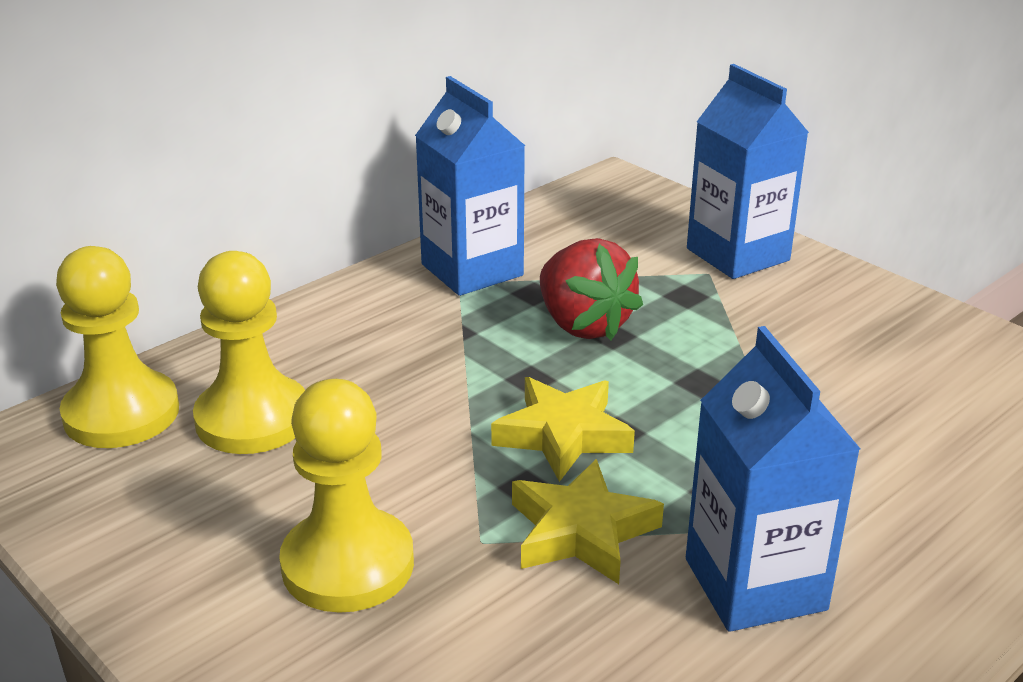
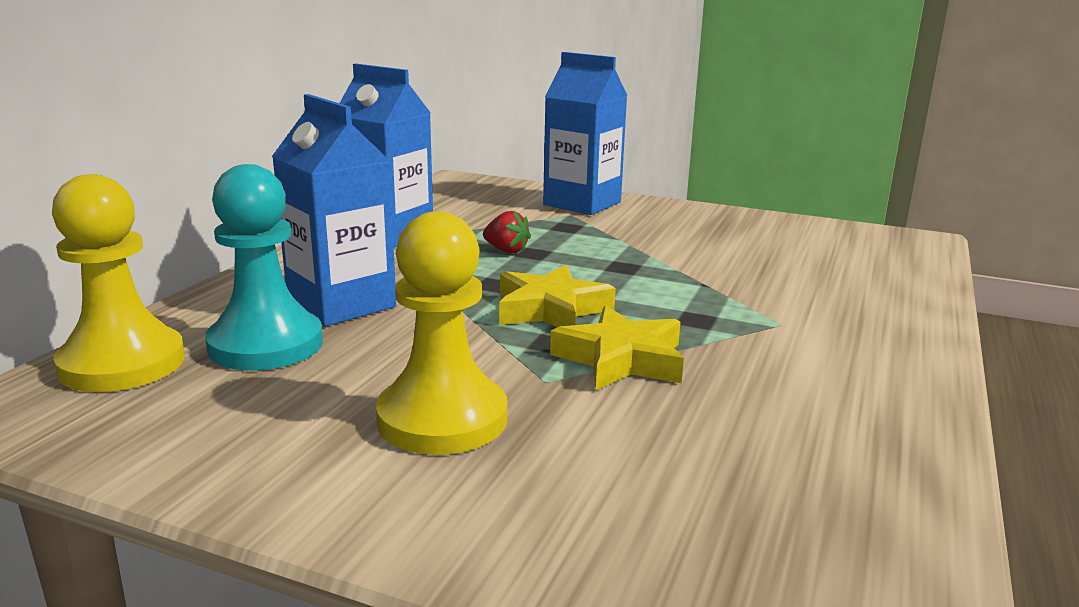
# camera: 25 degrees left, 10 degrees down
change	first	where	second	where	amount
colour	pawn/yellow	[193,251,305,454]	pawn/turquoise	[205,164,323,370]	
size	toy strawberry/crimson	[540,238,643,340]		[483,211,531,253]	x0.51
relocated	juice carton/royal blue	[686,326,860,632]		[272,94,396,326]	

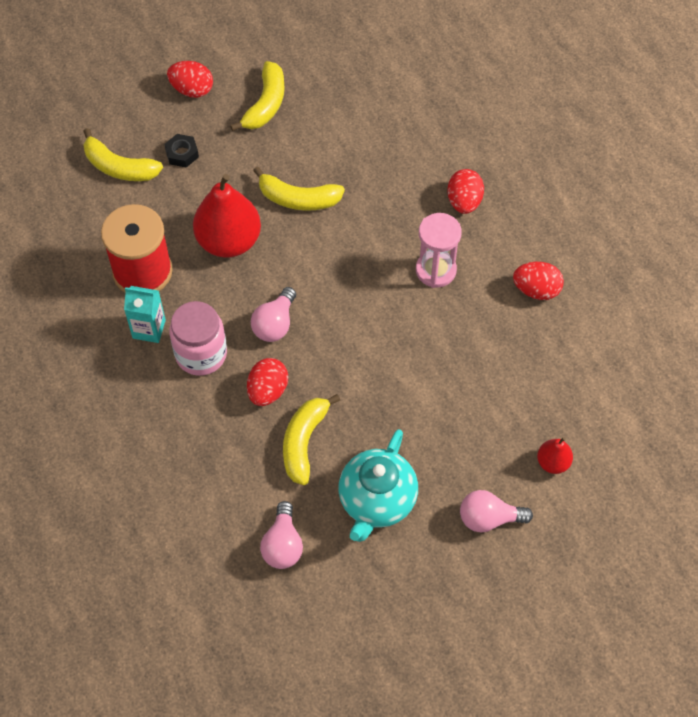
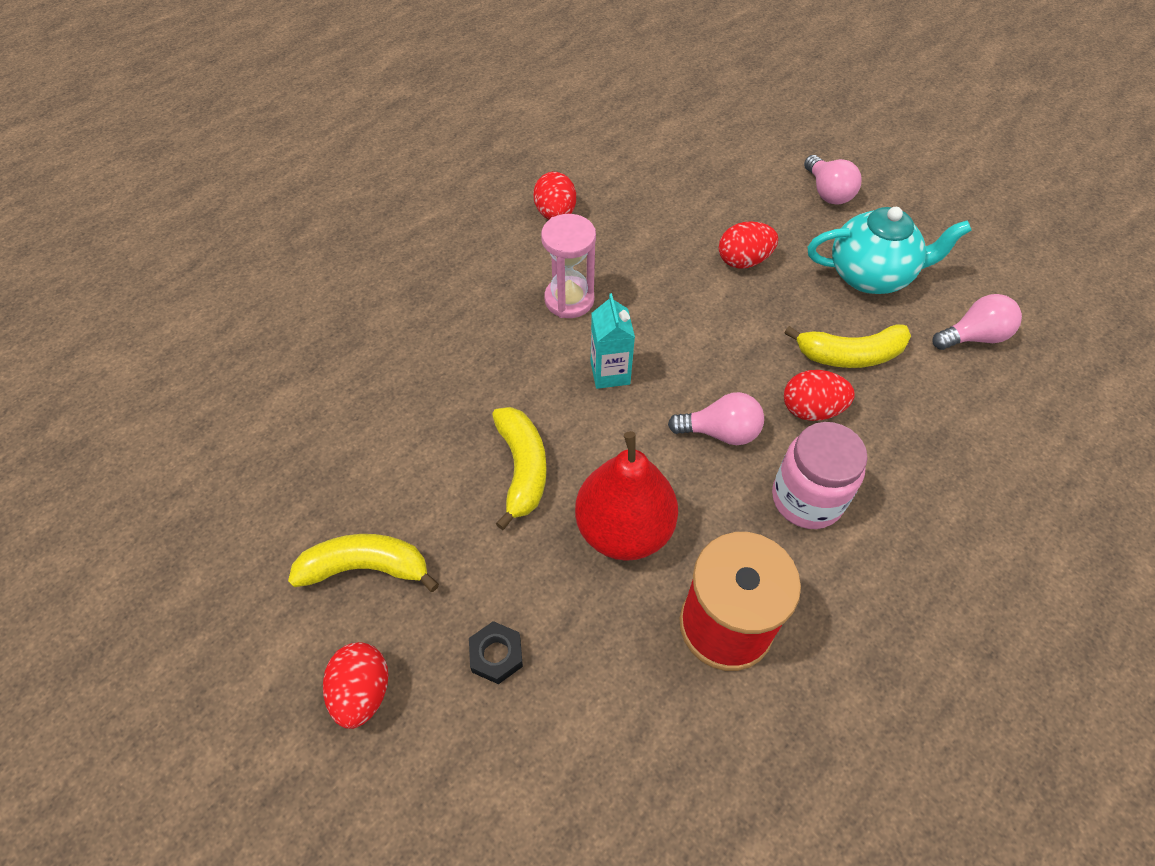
# camera: 110 degrees left, 5 degrees down
change	first	where	second	where	amount
missing	banana fruit/yellow	[83,128,163,181]			
relocated	juice carton/turquoise	[124,286,166,343]		[591,293,635,389]	
relocated	egg shape/crimson	[447,169,484,214]		[719,221,778,269]	
missing	pear/crimson	[537,437,573,474]			

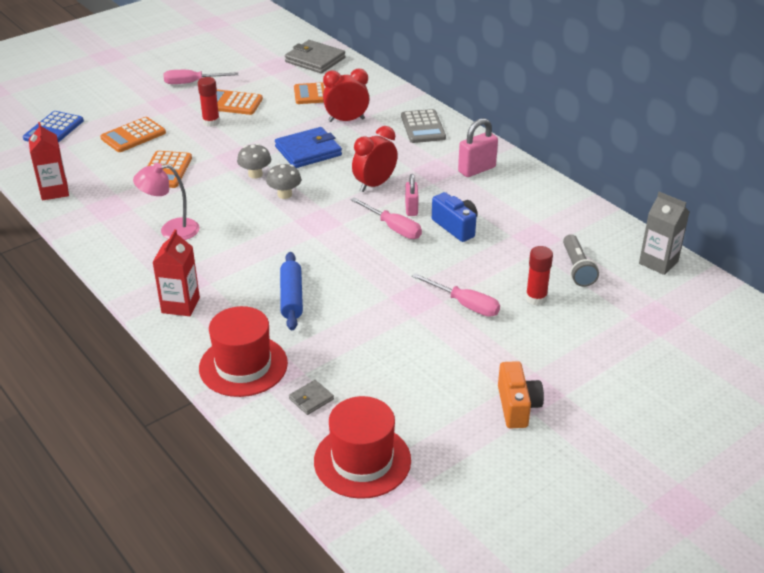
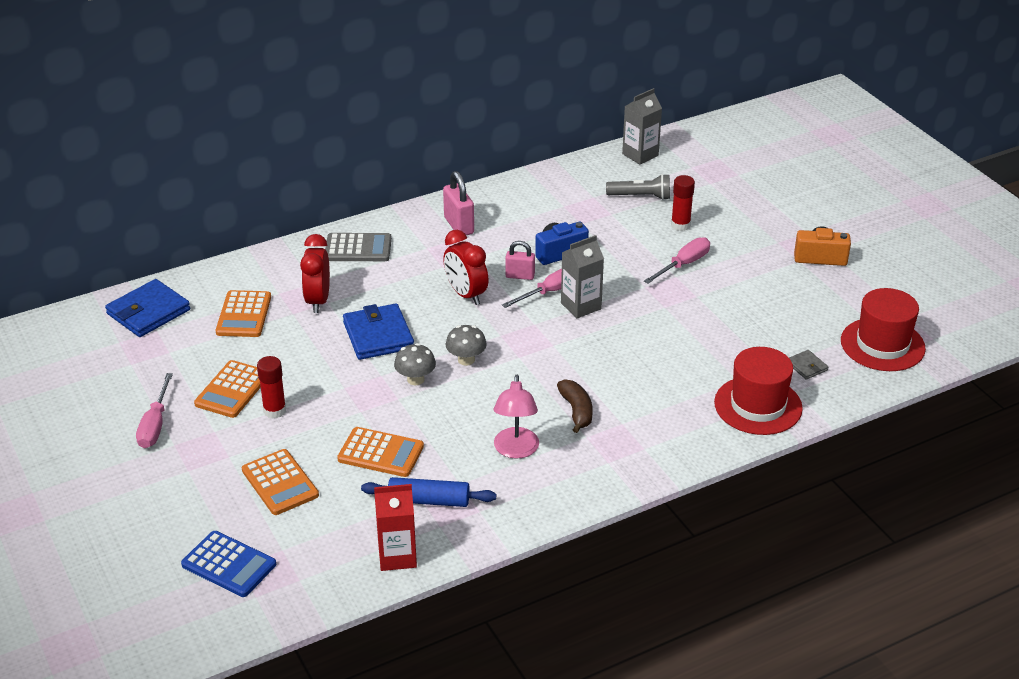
# camera: 80 degrees left, 0 degrees up
change	first	where	second	where	amount
missing	juice carton/crimson	[153,229,200,316]			
relocated	pastry roller/royal blue	[280,252,303,330]		[361,477,496,507]	
colour	billfold/grey	[285,40,345,73]	billfold/royal blue	[105,279,190,337]	
appeared			banana fruit/russet	[557,379,593,433]	
appeared			juice carton/grey	[561,235,604,318]	

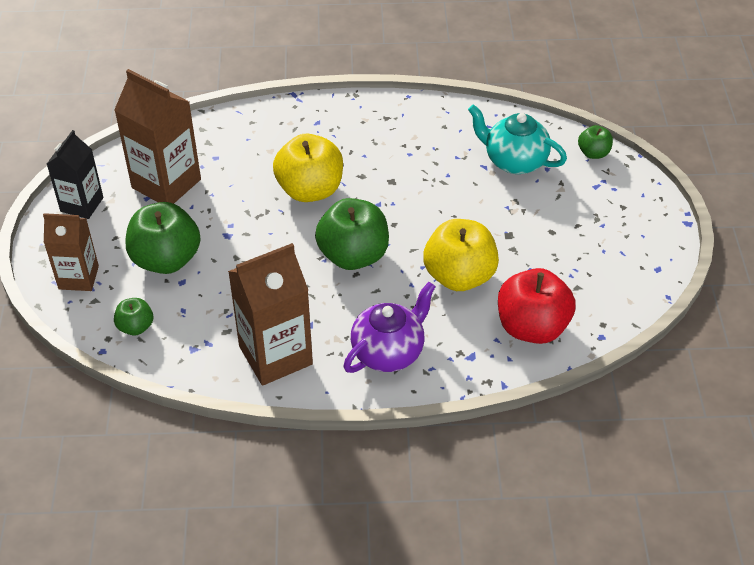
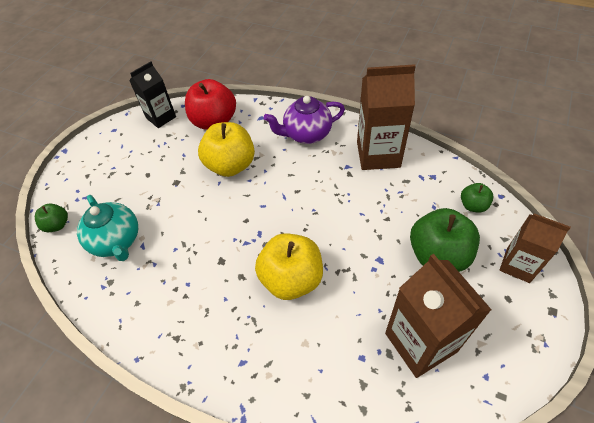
# camera: 150 degrees left, 5 degrees up
change	first	where	second	where	amount
relocated	juice carton/ebony	[47,130,103,219]		[130,61,176,128]	
missing	apple/emerald	[315,198,389,270]			

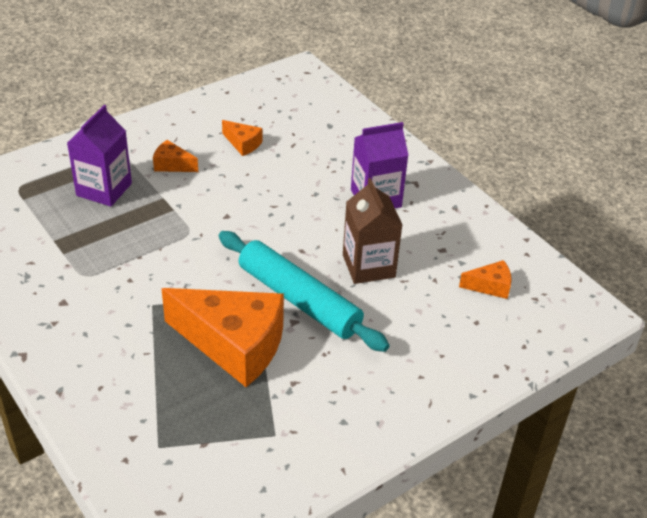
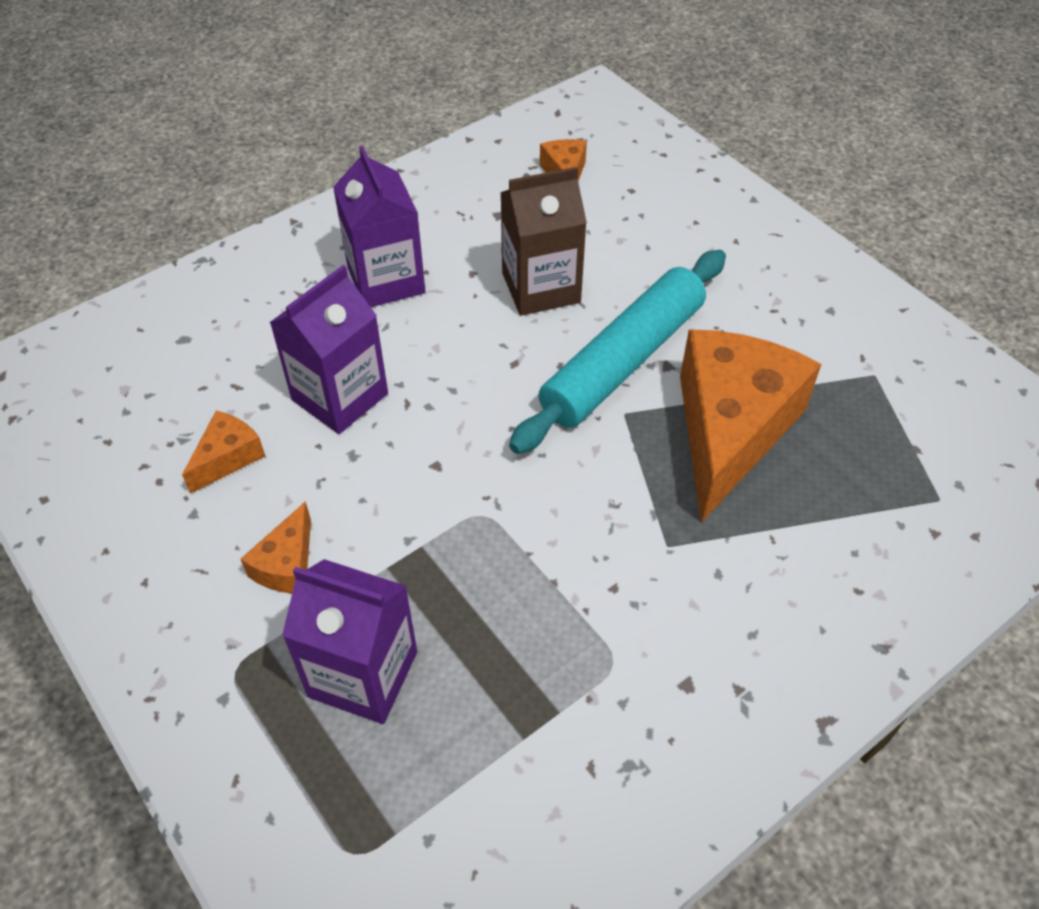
# camera: 90 degrees left, 10 degrees up
change	first	where	second	where	amount
appeared			juice carton/violet	[269,265,388,434]	

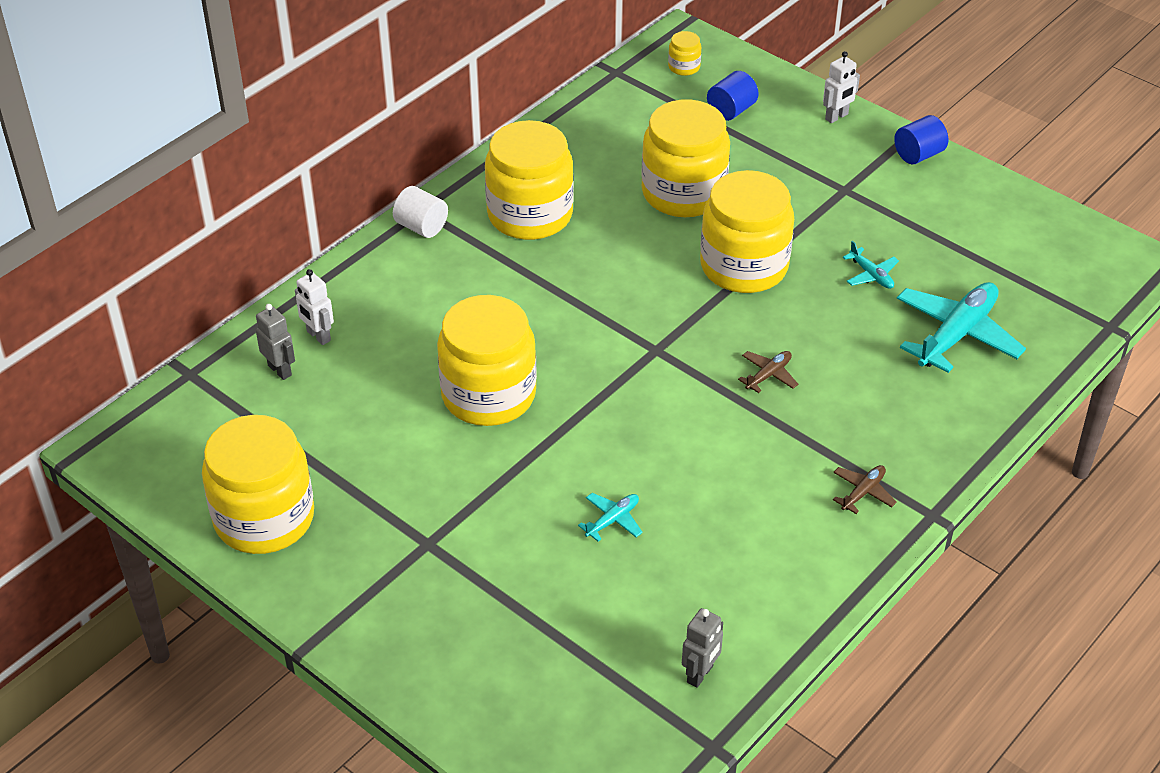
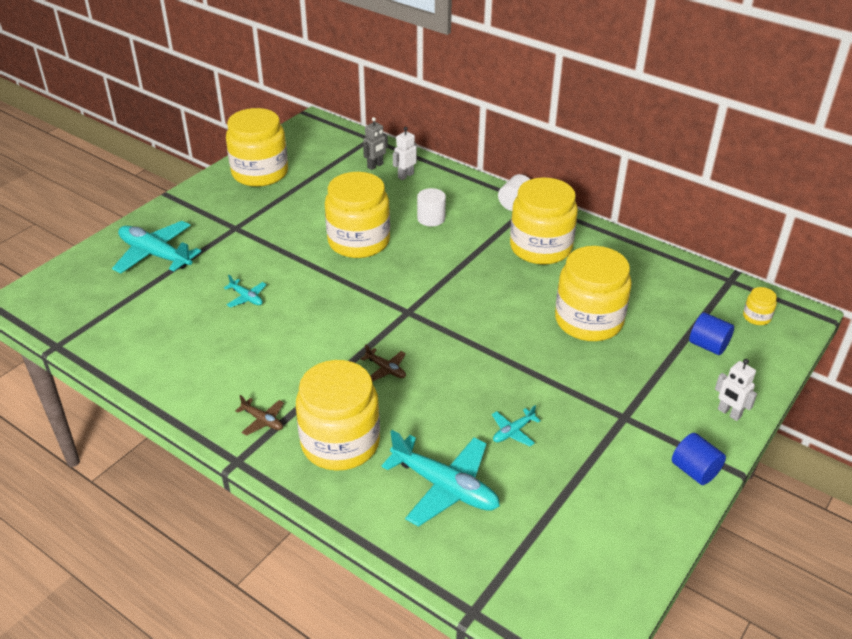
# camera: 85 degrees right, 5 degrees down
change	first	where	second	where	amount
missing	robot figure/grey	[682,608,723,688]			
relocated	jar/yellow	[700,170,794,293]		[296,360,380,471]	
appeared			toy plane/turquoise	[112,221,201,274]	
appeared			cylinder/snow-white	[417,188,446,227]	

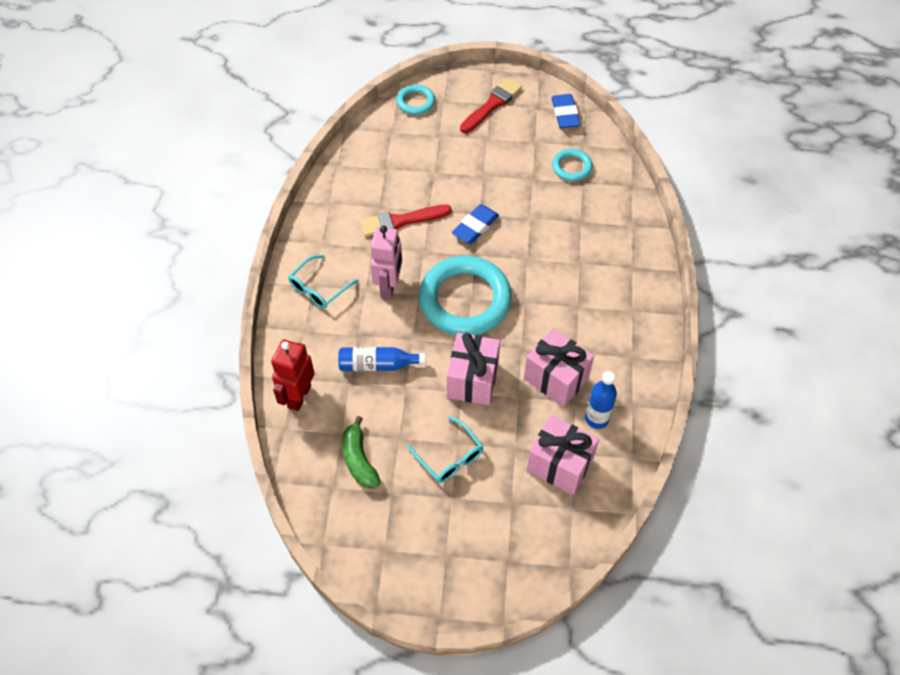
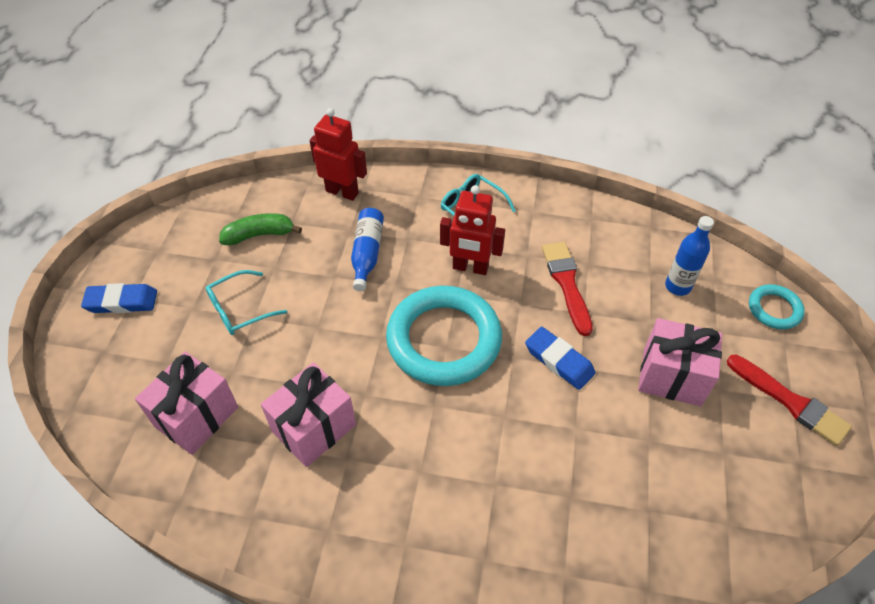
# camera: 95 degrees right, 5 degrees down
change	first	where	second	where	amount
colour	robot figure/rose-pink	[370,226,402,299]	robot figure/crimson	[440,185,505,275]	
relocated	wrapped gift/rose-pink	[447,333,500,405]		[638,318,722,406]	
relocated	pencil eraser/royal blue	[551,94,581,128]		[81,283,157,313]	
missing	torus/turquoise	[552,149,593,181]			
relocated	bottle/royal blue	[585,371,617,429]		[665,216,714,296]	

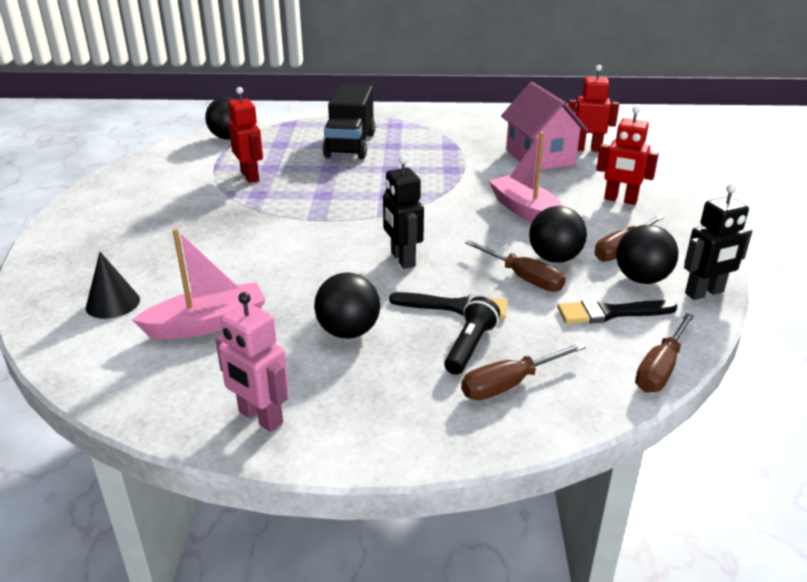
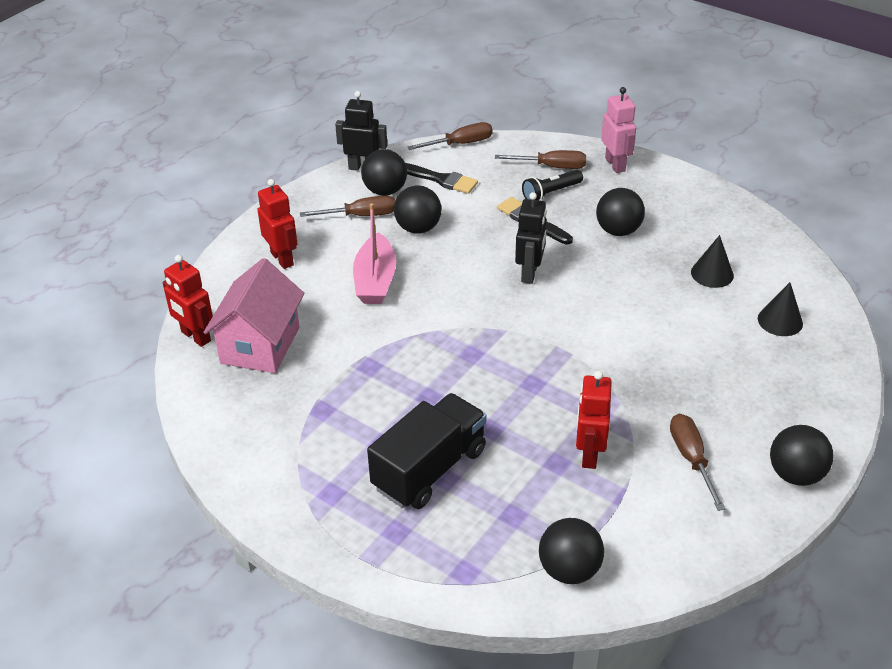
# camera: 145 degrees left, 10 degrees up
change	first	where	second	where	amount
exchanged	toy boat/rose-pink	[132,229,266,339]	cone shape/ebony	[691,235,734,288]	
relocated	robot figure/rose-pink	[215,292,289,432]		[601,87,636,173]	
relocated	screwdriver/russet	[465,240,566,292]		[670,414,725,511]	
appeared			play ball/ebony	[770,425,833,486]	

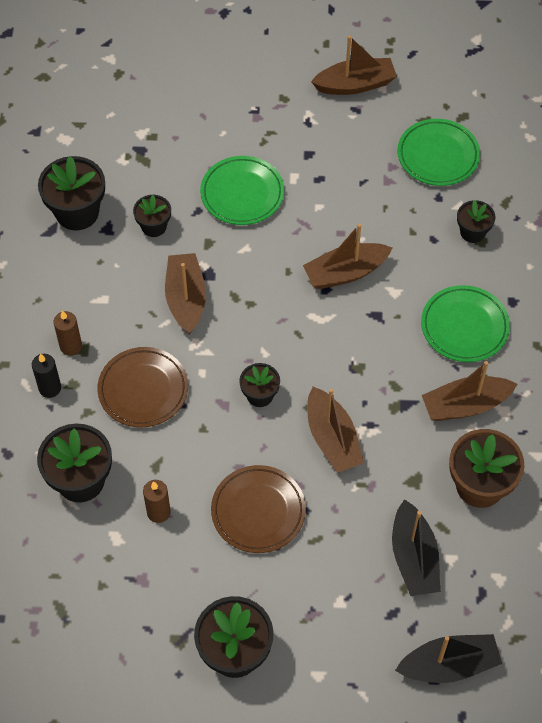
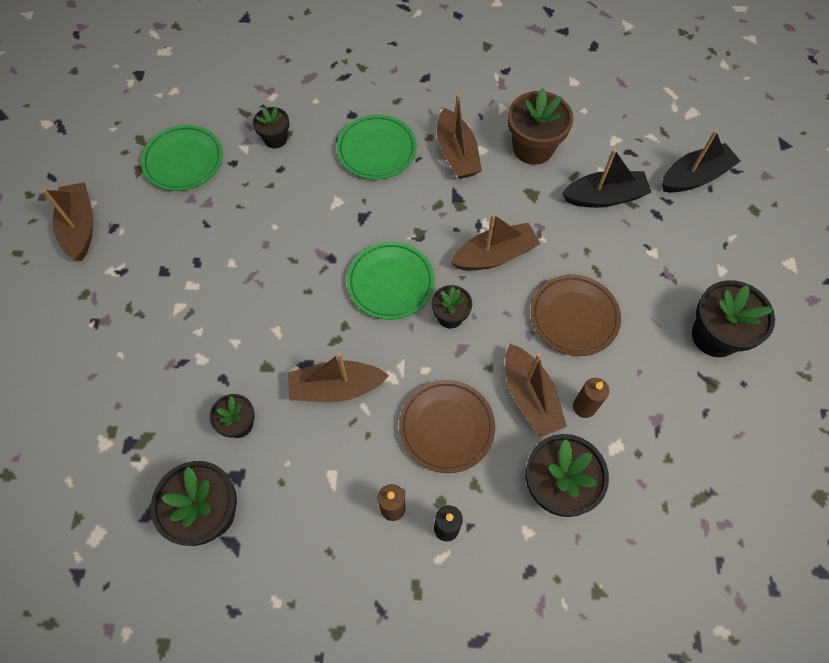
# camera: 90 degrees left, 5 degrees up
change	first	where	second	where	amount
relocated	dinner plate/emerald	[200,156,284,225]		[347,242,434,320]	
relocated	toy boat/russet	[303,224,392,289]		[505,344,567,437]	
spun	toy boat/ebony	[395,634,502,683]		[662,130,741,192]	75 degrees clockwise

